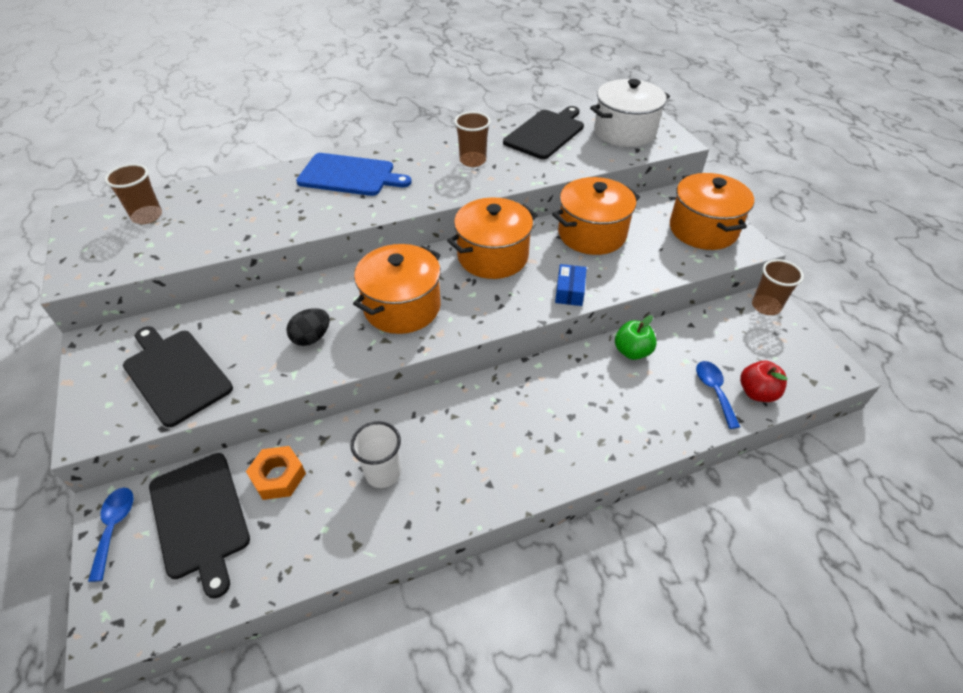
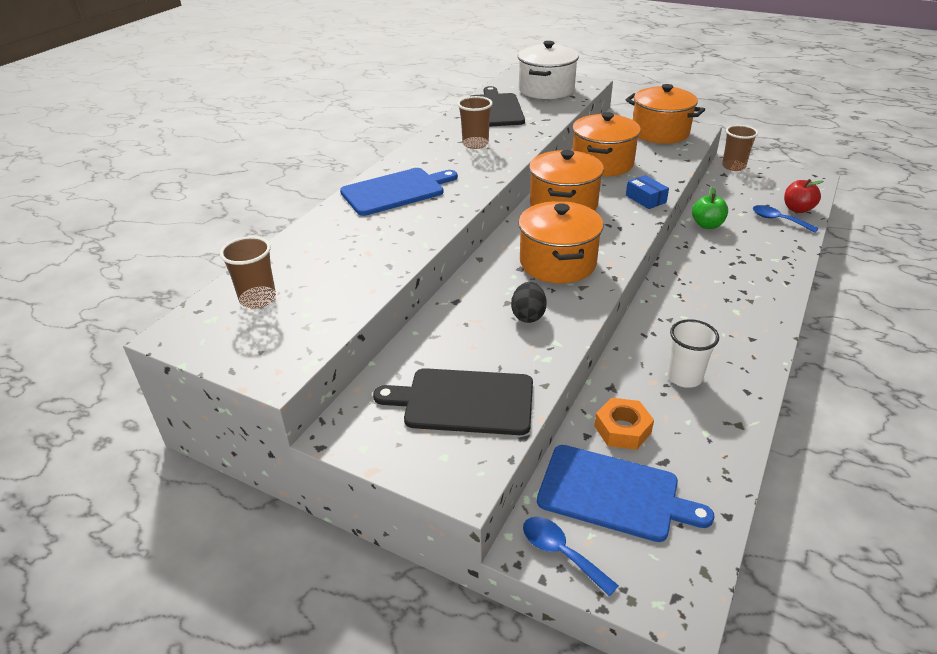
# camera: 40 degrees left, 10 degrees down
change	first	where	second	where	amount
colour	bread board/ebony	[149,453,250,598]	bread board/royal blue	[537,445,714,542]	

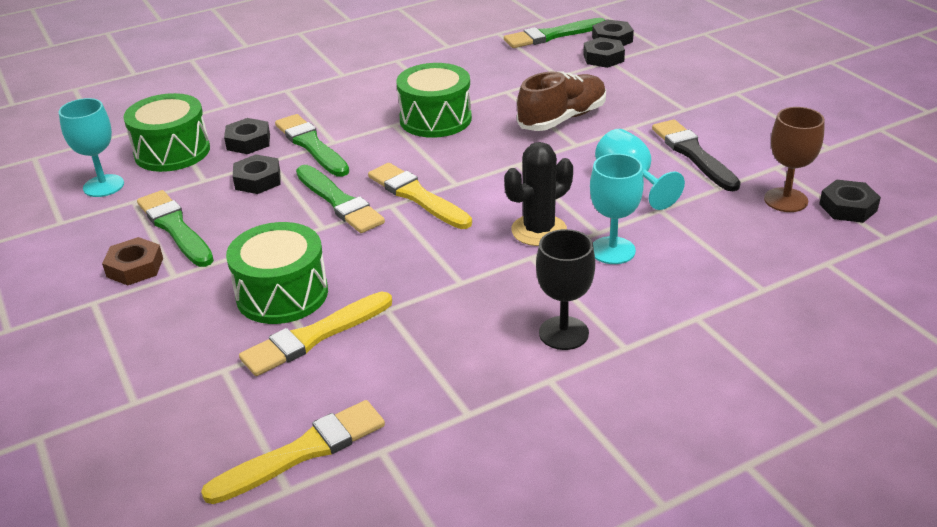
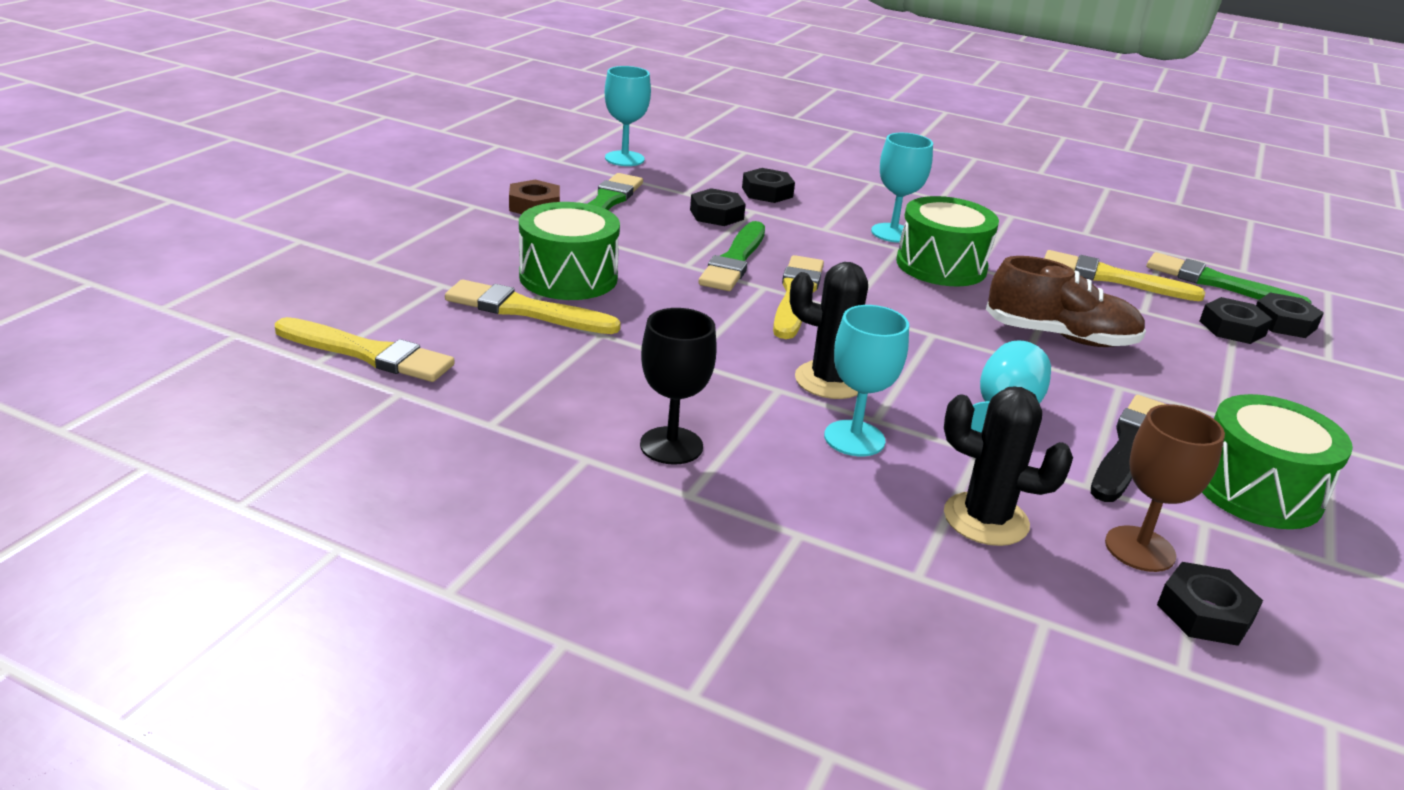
# camera: 50 degrees right, 5 degrees down
change	first	where	second	where	amount
relocated	snare drum/emerald	[123,93,210,172]		[1202,394,1353,529]	
missing	brush/emerald	[275,114,349,177]			
appeared			chalice/turquoise	[871,133,933,243]	
appeared			prickly plant/ebony	[944,387,1073,546]	
appeared			brush/yellow	[1044,250,1205,301]	

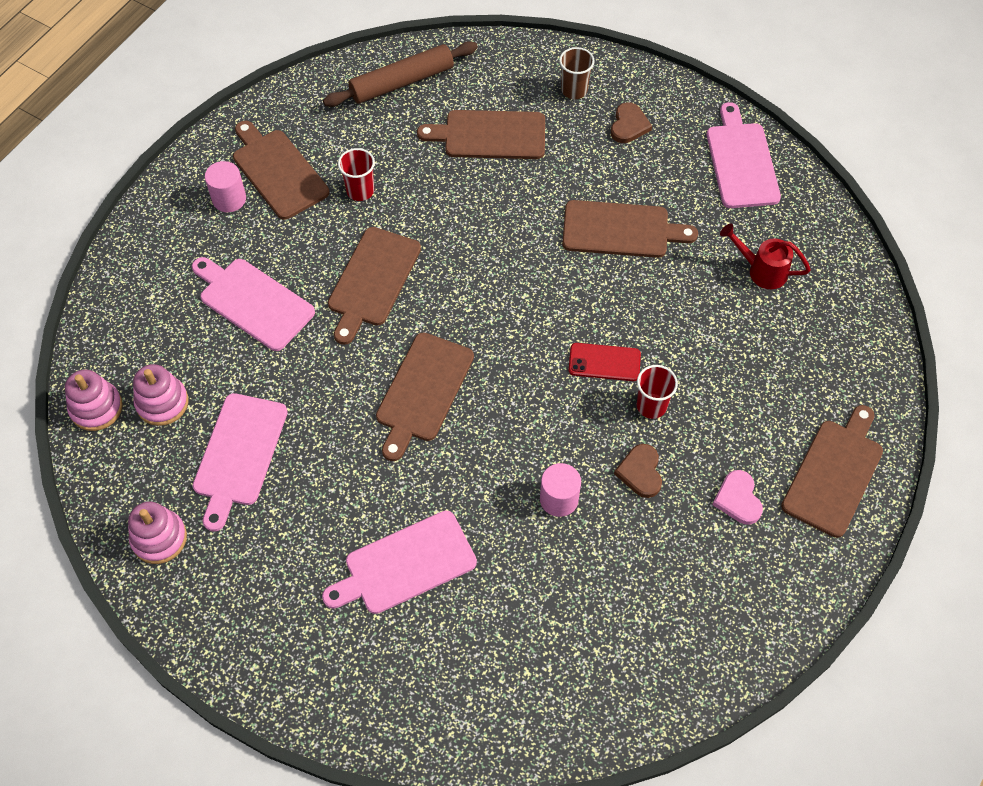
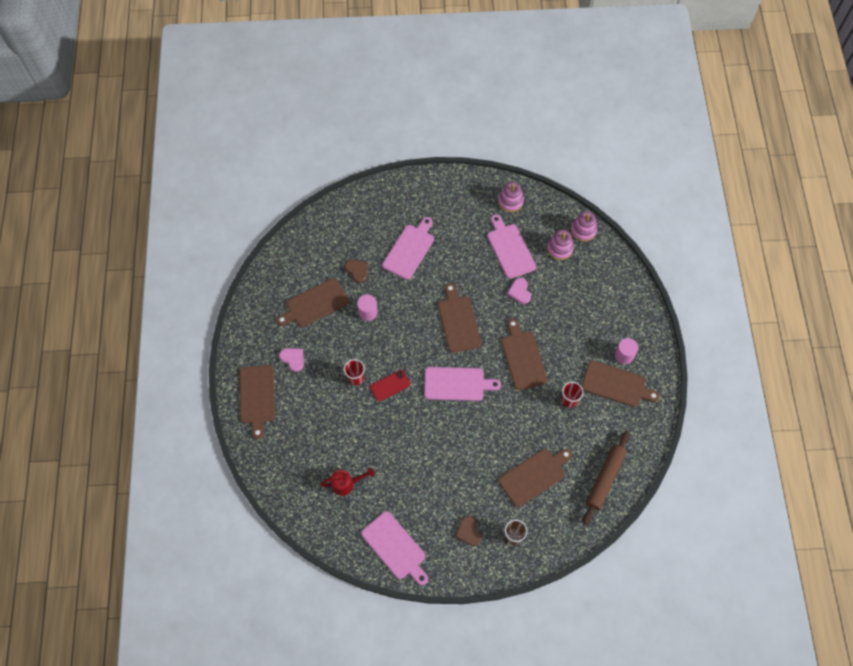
# camera: 145 degrees right, 5 degrees up
change	first	where	second	where	amount
relocated	bread board/rose-pink	[192,257,315,351]		[424,367,501,401]	
relocated	bread board/russet	[562,200,698,258]		[276,278,349,327]	
relocated	heart/russet	[614,444,662,498]		[345,259,368,283]	
appeared			heart/rose-pink	[507,278,531,304]	

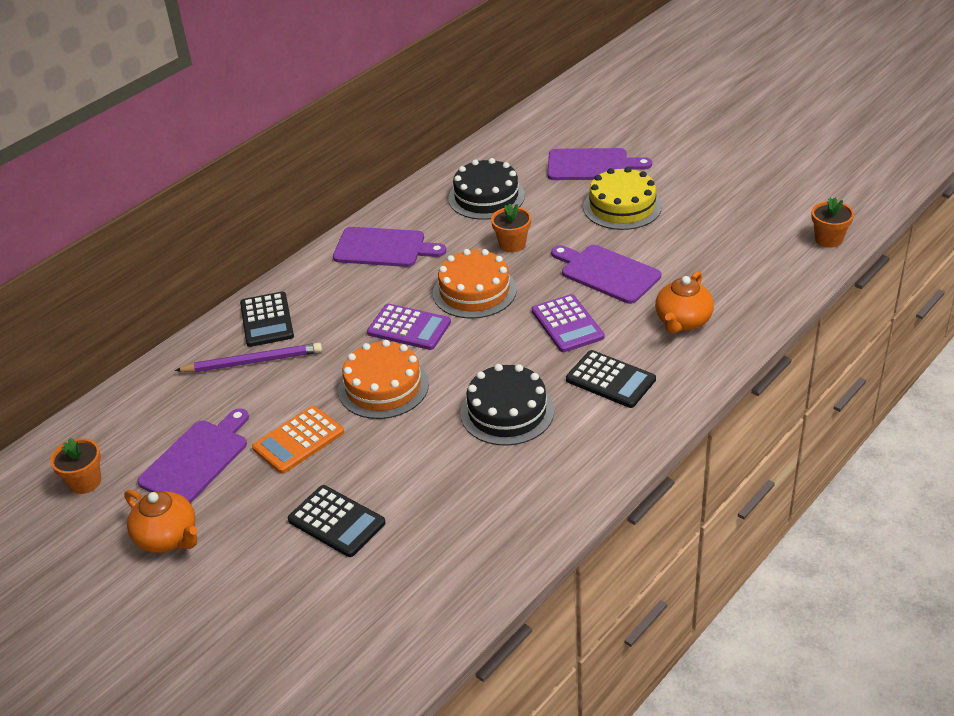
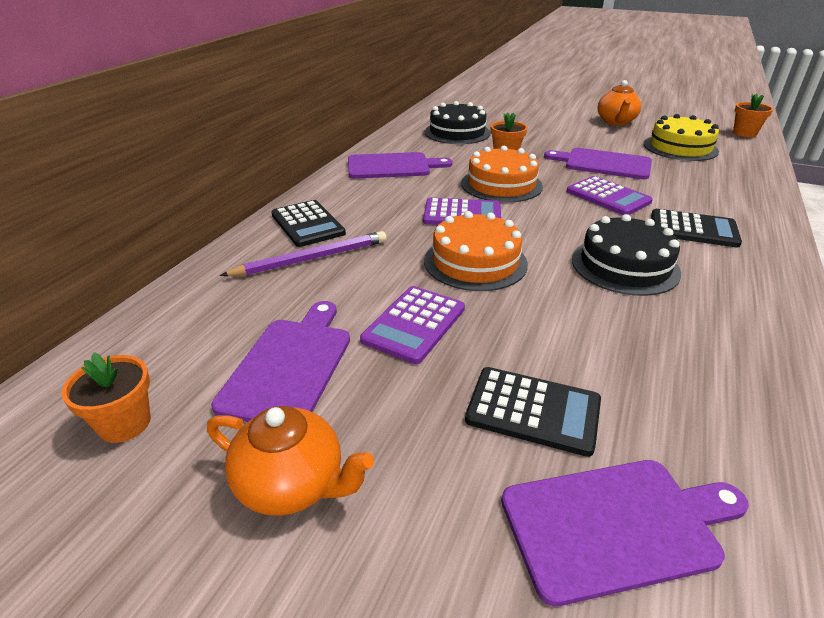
# camera: 20 degrees left, 5 degrees down
change	first	where	second	where	amount
colour	adding machine/bright orange	[252,406,344,474]	adding machine/violet	[360,286,465,364]	
relocated	bread board/violet	[547,148,652,180]		[501,460,749,606]	
relocated	gateau/yellow	[583,167,662,230]		[644,114,719,161]	
relocated	tea pot/bright orange	[655,271,714,334]		[597,80,641,125]	

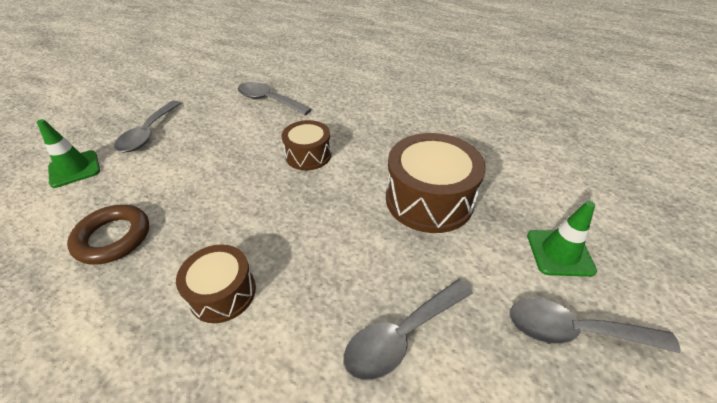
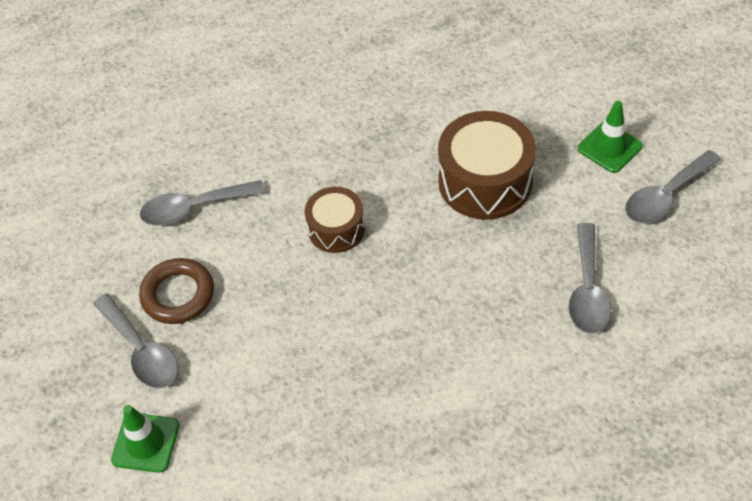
# camera: 45 degrees left, 10 degrees up
change	first	where	second	where	amount
relocated	torus/russet	[67,205,149,265]		[139,258,214,324]	
missing	snare drum/russet	[176,244,256,323]			

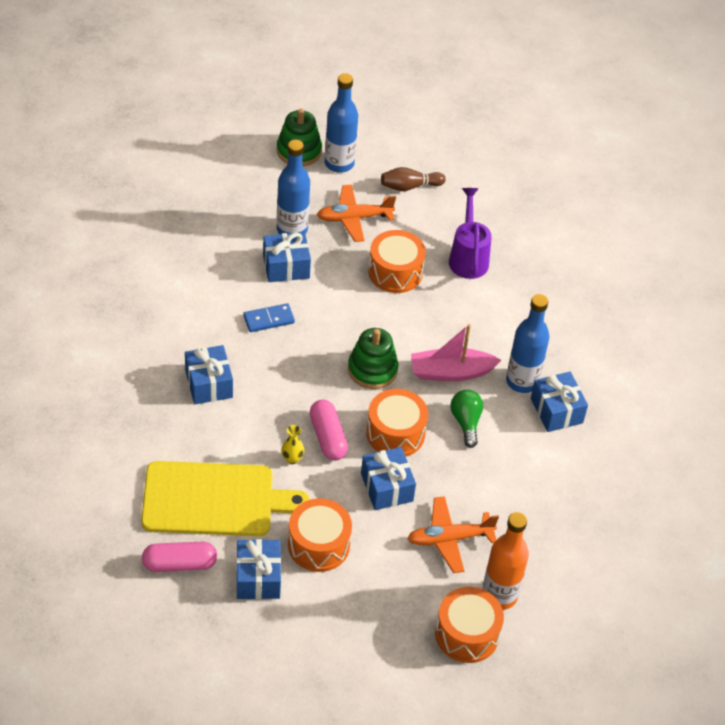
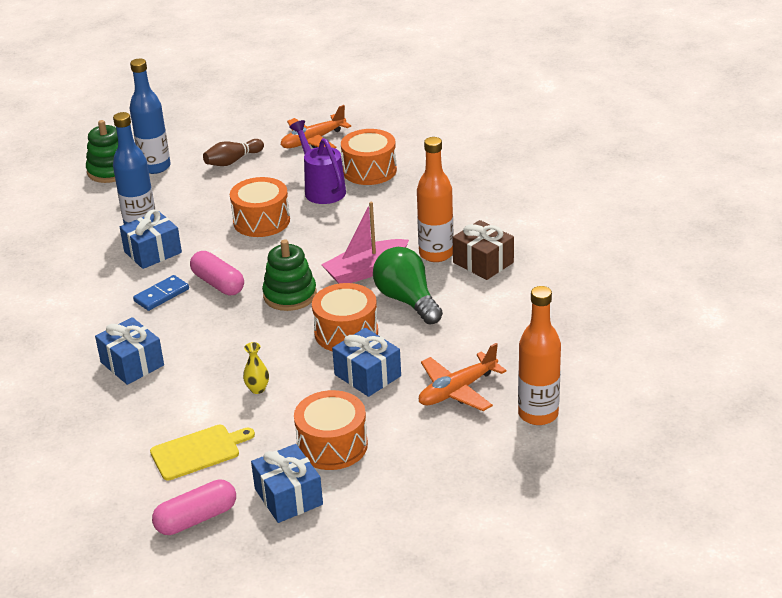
# camera: 20 degrees left, 15 degrees down
change	first	where	second	where	amount
size	bread board/yellow	[141,461,310,536]		[150,425,255,481]	x0.54
relocated	pill/rose-pink	[310,400,348,461]		[190,251,244,295]	
relocated	toy plane/bright orange	[317,185,396,242]		[281,105,351,148]	
relocated	snare drum/bright orange	[435,587,504,663]		[341,129,397,185]	
size	bulb/emerald	[450,390,483,448]		[373,247,443,324]	x1.51
colour	bottle/royal blue	[506,294,549,393]	bottle/bright orange	[417,137,454,262]	
colour	wrapped gift/royal blue	[531,372,588,432]	wrapped gift/russet	[452,220,514,280]	

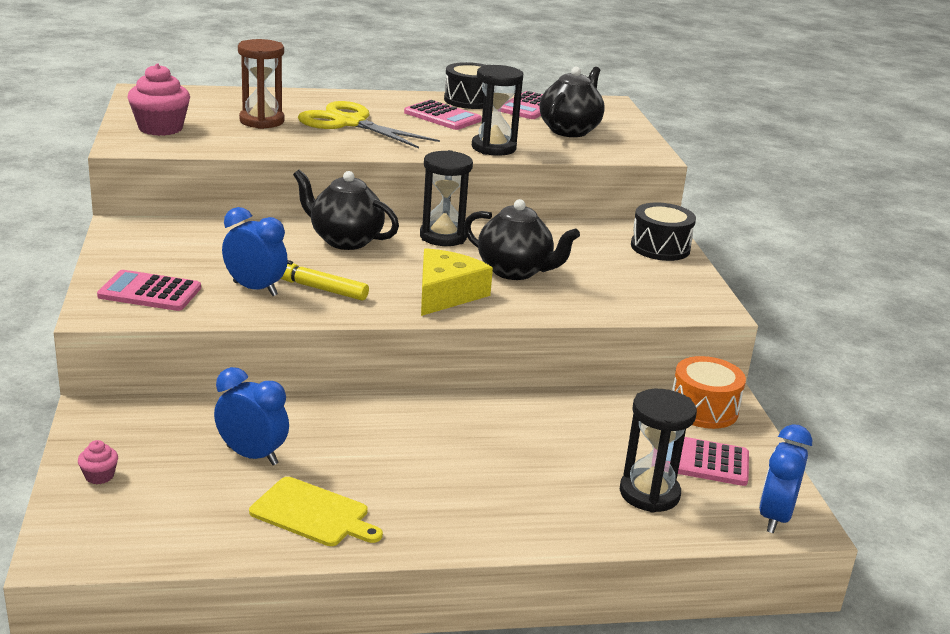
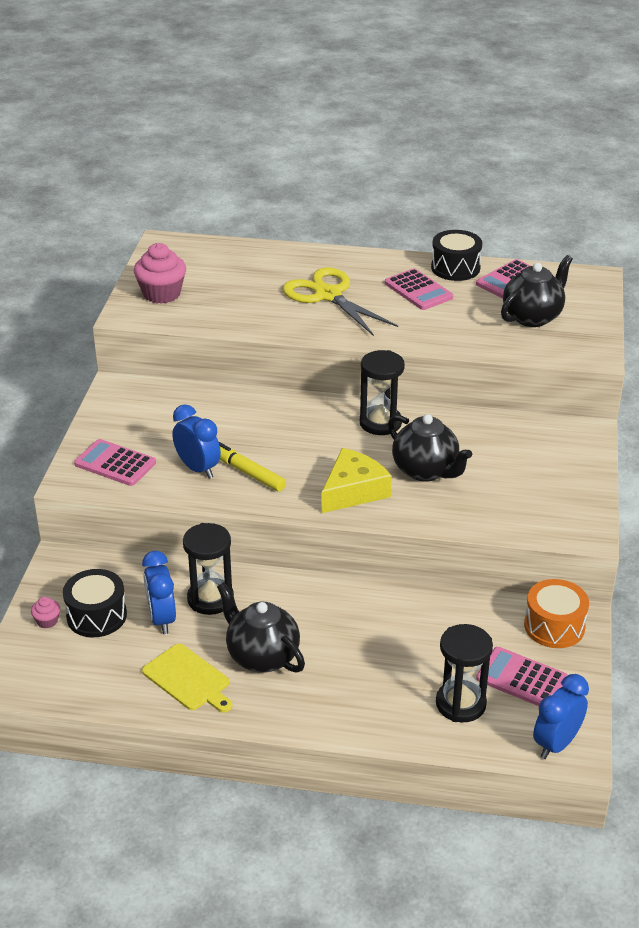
# camera: 20 degrees right, 10 degrees up
change	first	where	second	where	amount
spun	alarm clock/royal blue	[214,367,289,465]		[142,551,176,634]	150 degrees counterclockwise
missing	sandglass/russet	[238,39,285,129]			
relocated	tea pot/ebony	[293,169,399,250]		[217,582,305,673]	
relocated	sandglass/ebony	[472,65,523,156]		[183,523,234,615]	
relocated	snare drum/ebony	[631,203,696,261]		[63,569,127,637]	

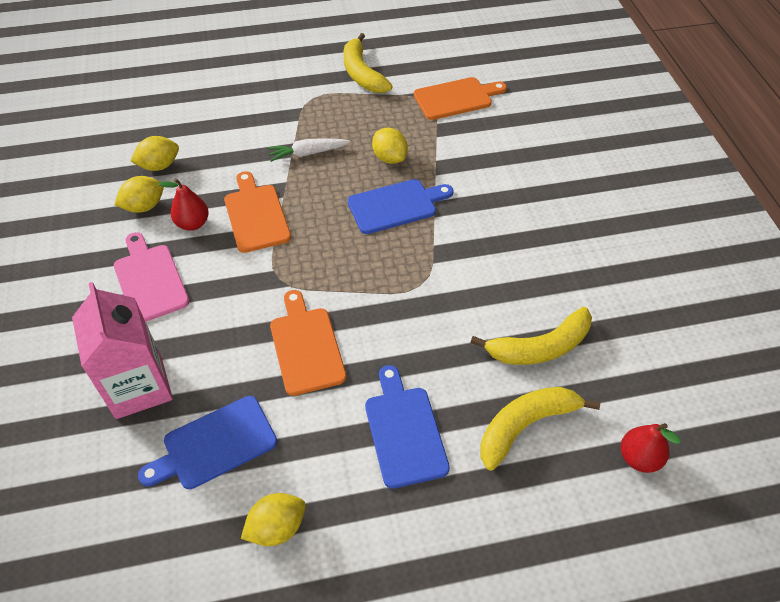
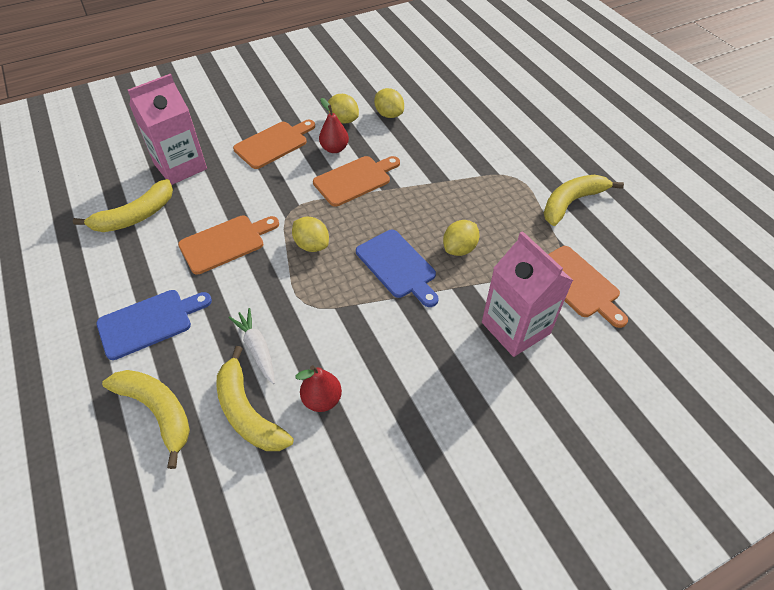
# camera: 75 degrees right, 0 degrees up
change	first	where	second	where	amount
colour	bread board/rose-pink	[114,232,189,322]	bread board/bright orange	[233,120,315,169]	
exchanged	bread board/royal blue	[138,396,277,489]	banana fruit/yellow	[73,179,173,232]	
relocated	toy lemon/yellow	[241,493,306,546]		[292,217,329,252]	
relocated	root vegetable/snow-white	[267,138,350,162]		[228,308,275,384]	
relocated	pear/crimson	[621,423,681,473]		[296,365,342,412]	
appeared			juice carton/rose-pink	[482,231,573,357]	

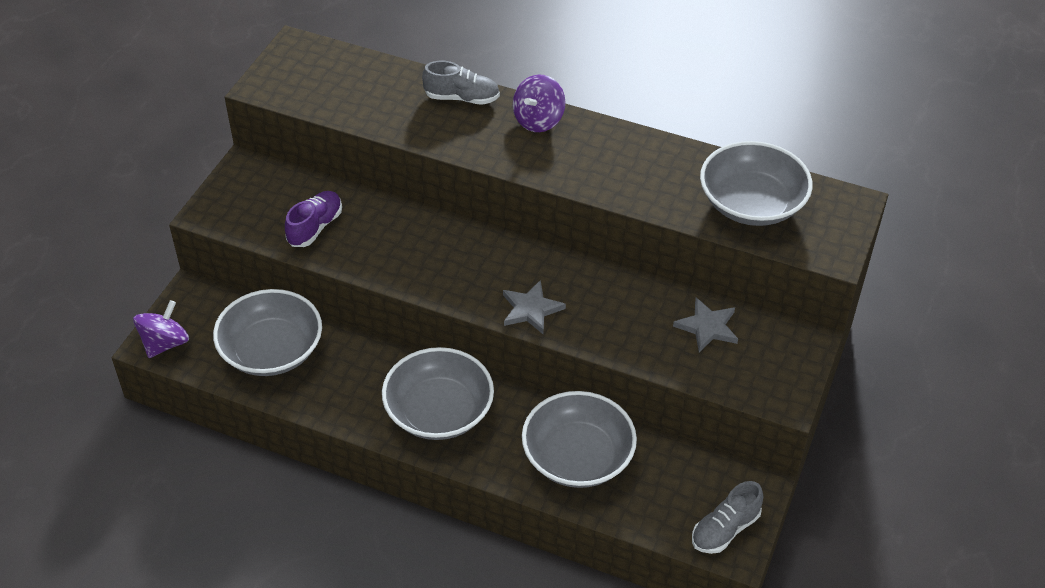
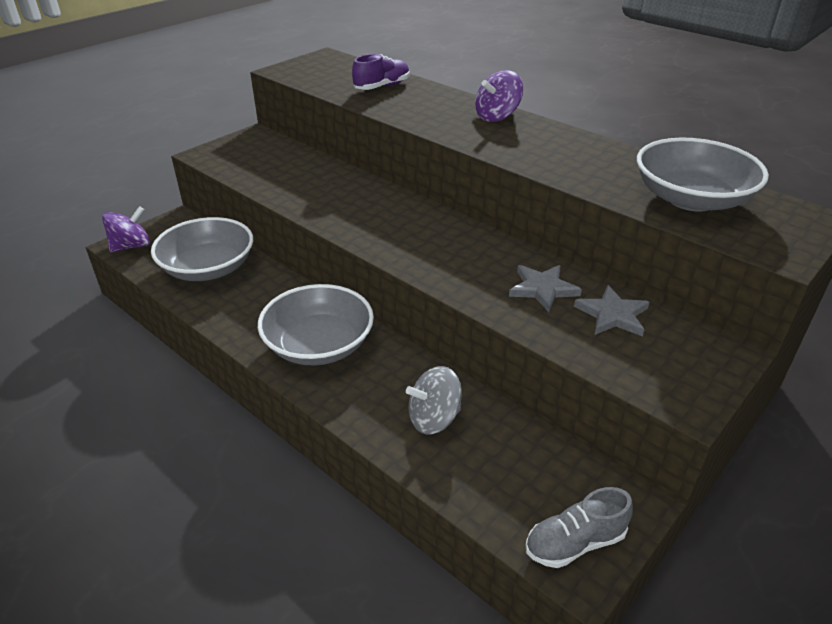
# camera: 20 degrees right, 10 degrees down
change	first	where	second	where	amount
relocated	sneaker/violet	[285,191,342,247]		[352,54,410,90]	
missing	sneaker/grey	[422,61,500,105]			
relocated	five-pointed star/grey	[503,280,566,334]		[509,265,582,312]	
exchanged	deep dish/grey	[522,391,637,488]	whirligig/grey	[406,366,462,435]	

